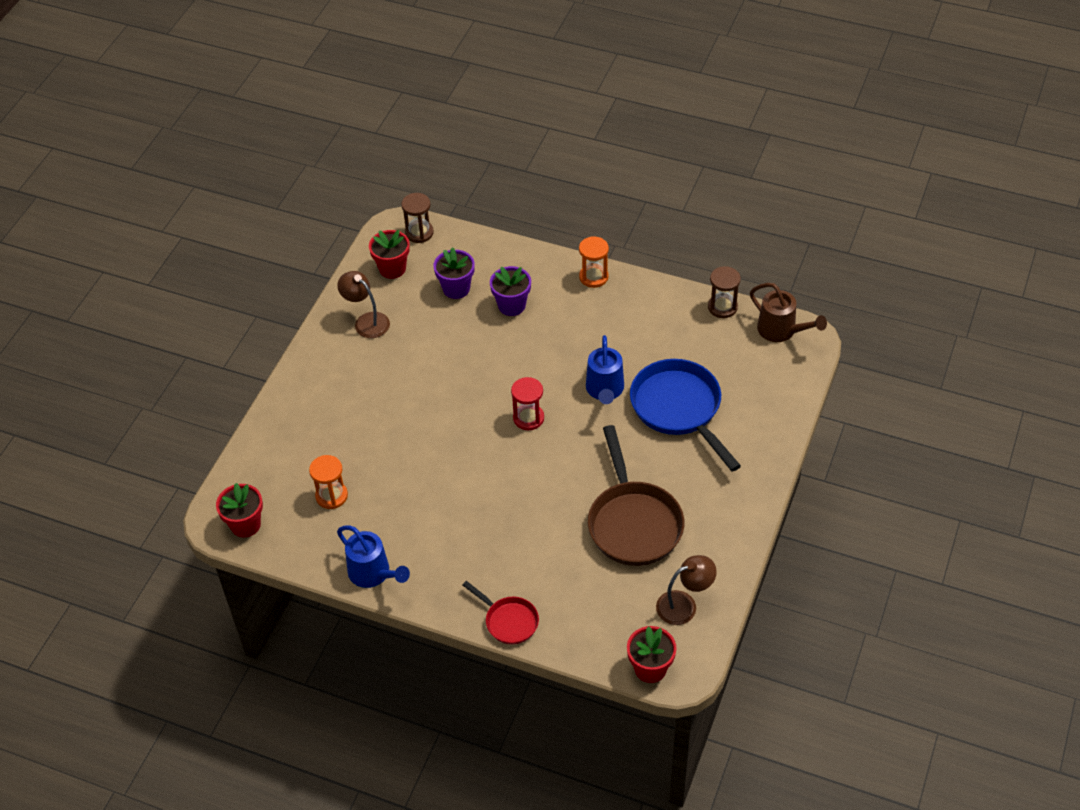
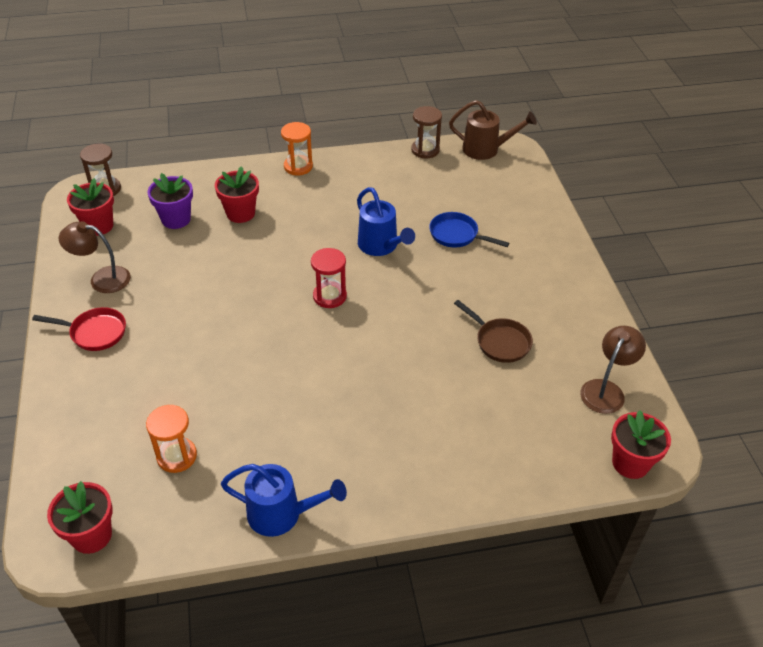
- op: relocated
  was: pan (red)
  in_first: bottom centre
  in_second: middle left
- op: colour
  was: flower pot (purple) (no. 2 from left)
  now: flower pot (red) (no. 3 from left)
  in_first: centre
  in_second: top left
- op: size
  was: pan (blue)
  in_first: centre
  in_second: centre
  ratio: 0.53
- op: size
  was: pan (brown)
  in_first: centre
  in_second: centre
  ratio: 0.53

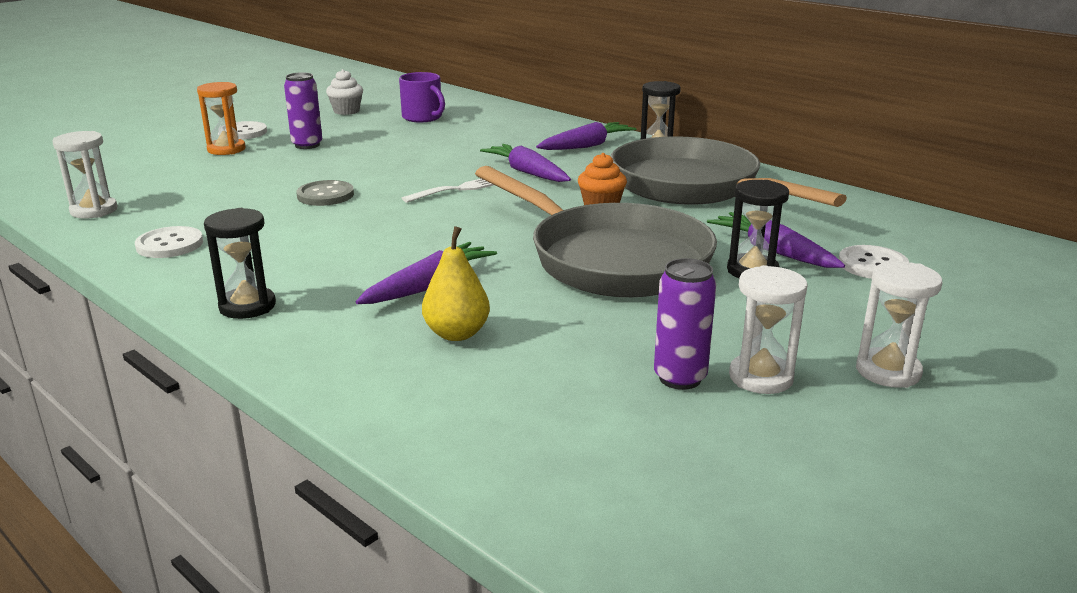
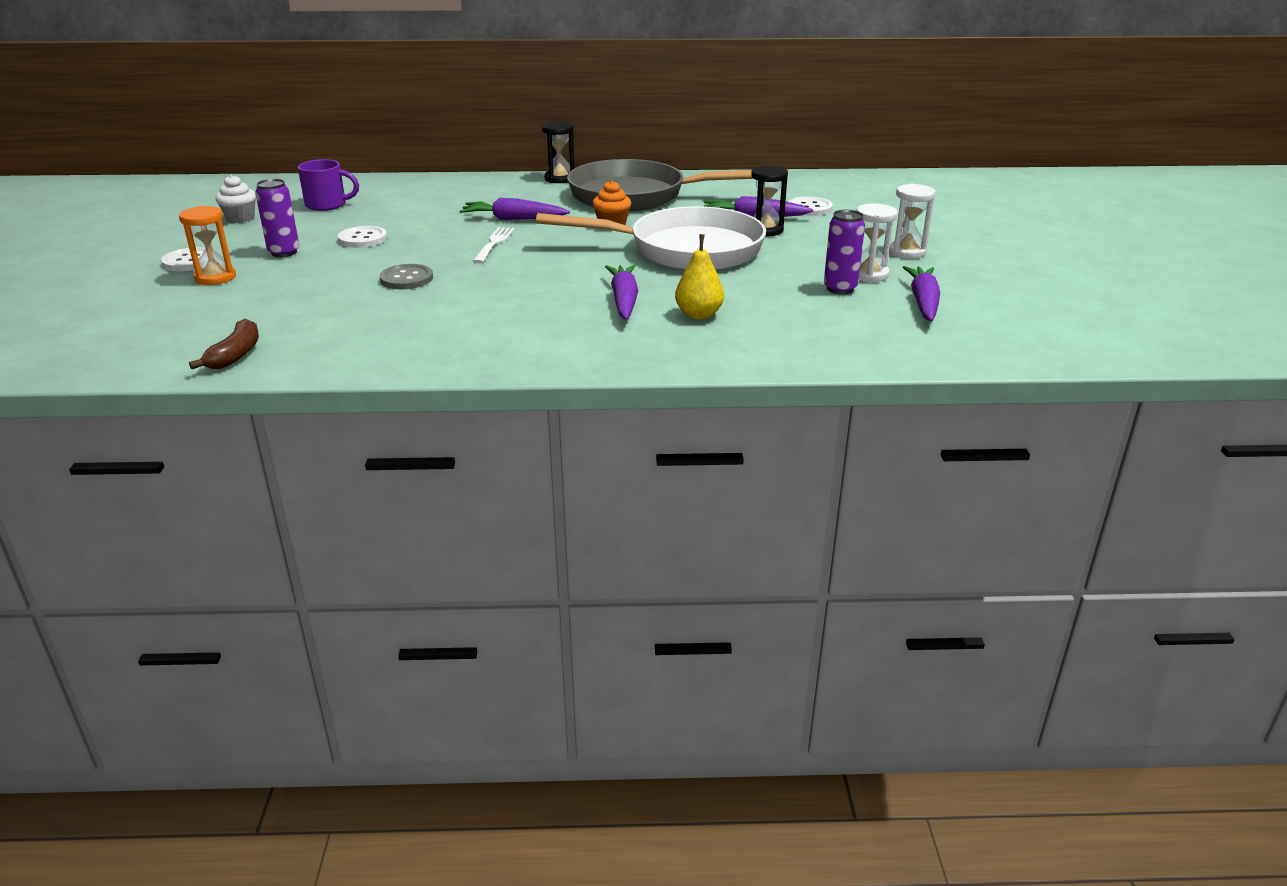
- op: exchanged
  was: hourglass (white) (no. 1 from left)
  now: banana (brown)
  in_first: top left
  in_second: middle left
- op: relocated
  was: button (white) (no. 1 from left in the first image)
  now: button (white) (no. 2 from left)
  in_first: middle left
  in_second: top left
- op: colour
  was: pan (grey) (no. 1 from left)
  now: pan (white)
  in_first: centre
  in_second: top centre
- op: relocated
  was: carrot (purple) (no. 3 from left in the first image)
  now: carrot (purple) (no. 4 from left)
  in_first: top centre
  in_second: top right
- op: missing
  was: hourglass (black) (no. 1 from left)
  in_first: middle left

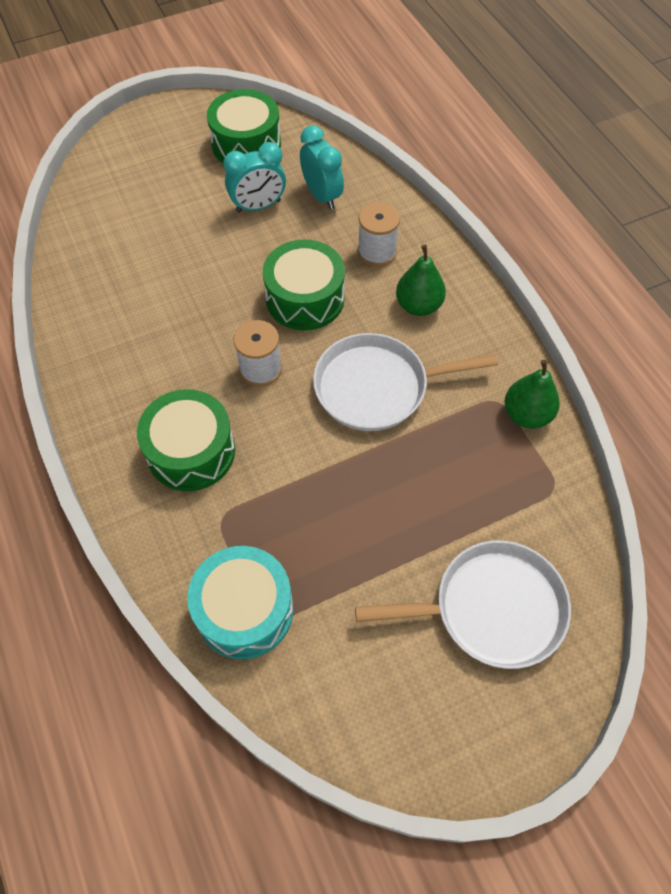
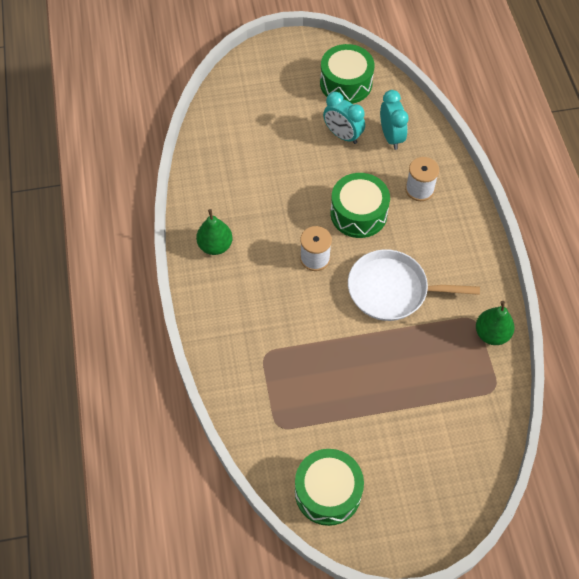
- op: relocated
  was: pear (green) (no. 1 from left)
  in_first: top centre
  in_second: centre
- op: relocated
  was: drum (green) (no. 1 from left)
  in_first: middle left
  in_second: bottom centre
- op: spun
  was: clock (turquoise) (no. 1 from left)
  in_first: top centre
  in_second: top centre
  clockwise: 45
- op: missing
  was: drum (turquoise)
  in_first: bottom centre
- op: missing
  was: pan (white) (no. 2 from left)
  in_first: bottom right

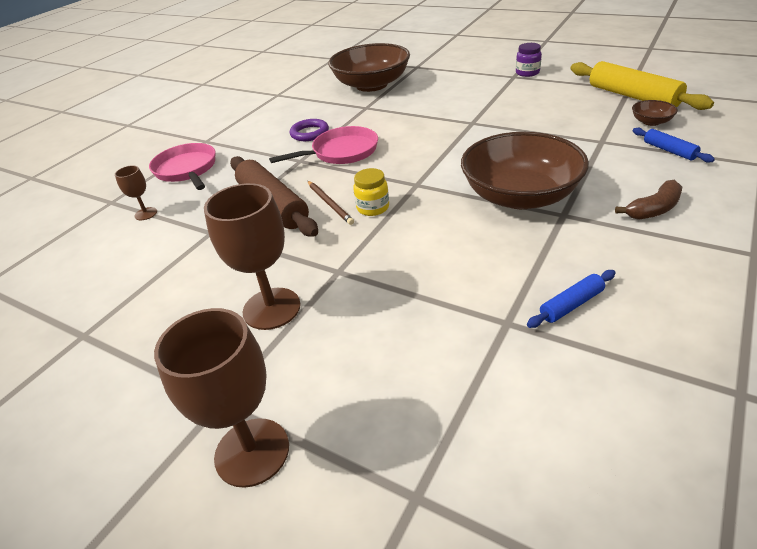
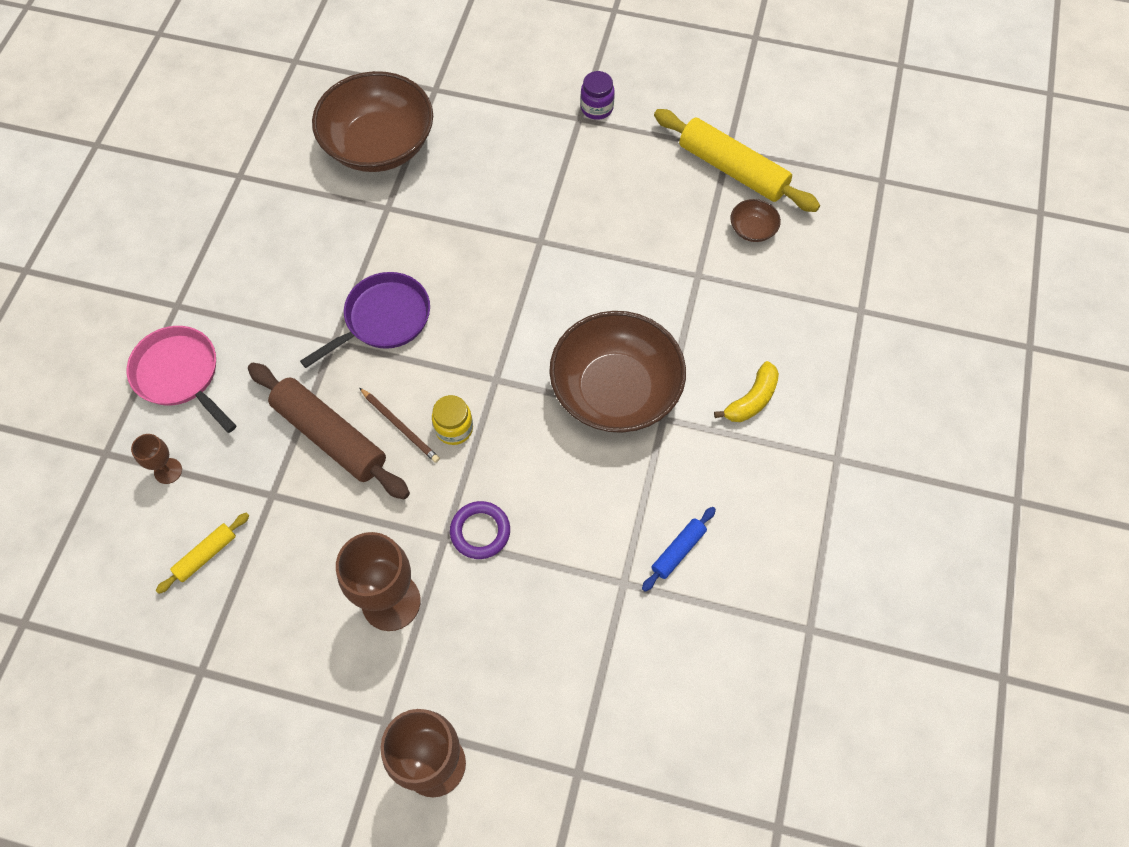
- op: appeared
  now: rolling pin (yellow) (no. 1 from left)
  in_second: middle left
- op: colour
  was: pan (pink) (no. 2 from left)
  now: pan (purple)
  in_first: top centre
  in_second: middle left
- op: relocated
  was: ring (purple)
  in_first: top centre
  in_second: centre
- op: colour
  was: banana (brown)
  now: banana (yellow)
  in_first: middle right
  in_second: centre
- op: missing
  was: rolling pin (blue) (no. 2 from left)
  in_first: top right

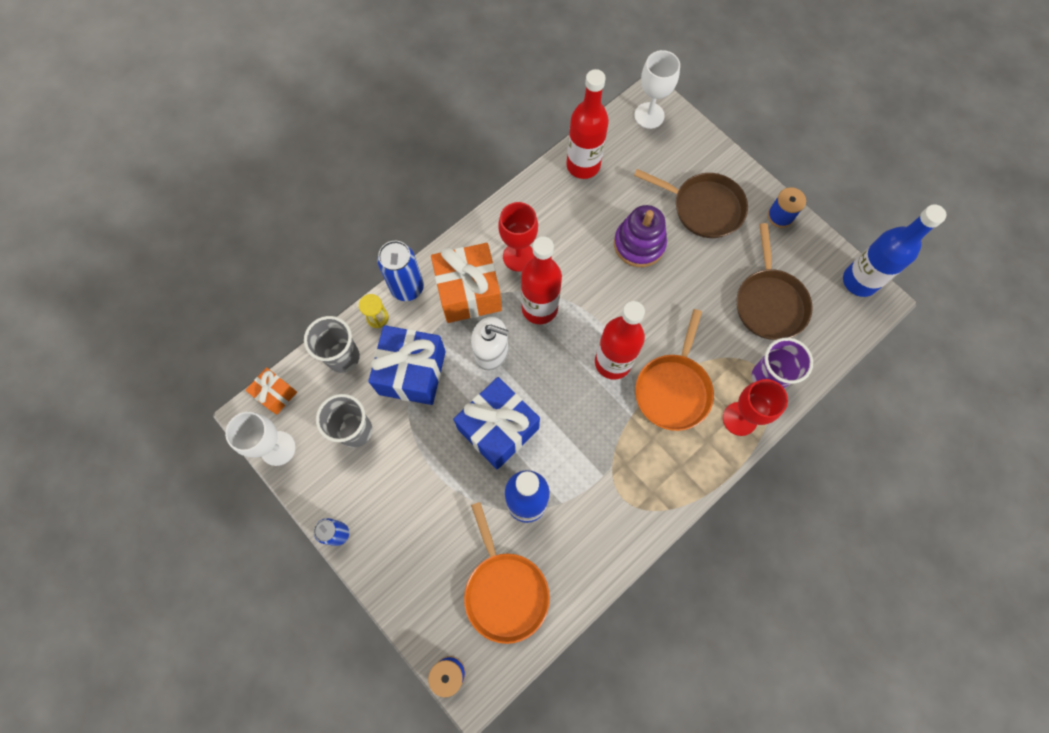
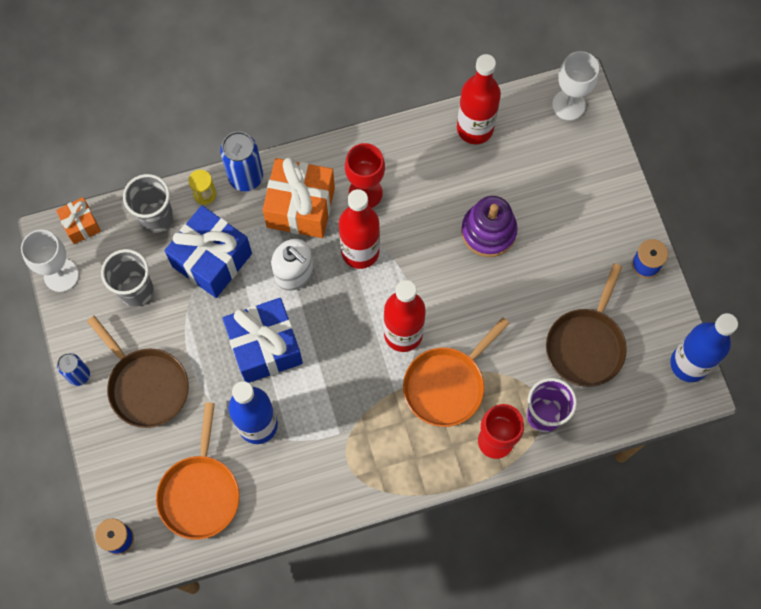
- op: relocated
  was: pan (brown) (no. 1 from left)
  in_first: top centre
  in_second: middle left

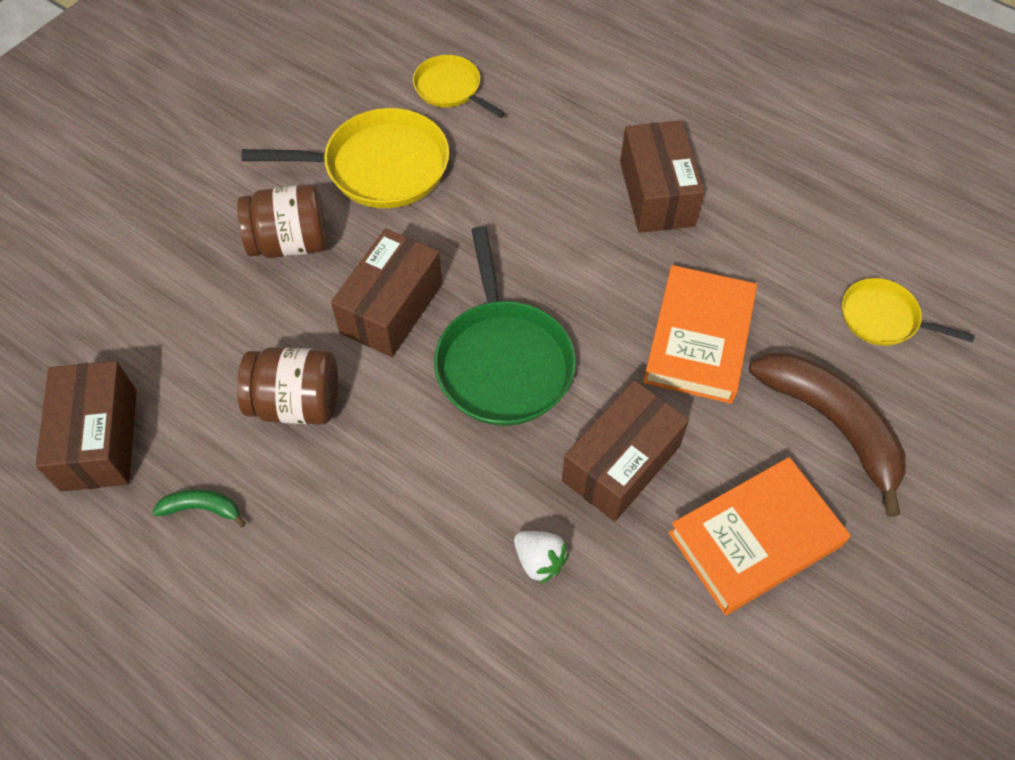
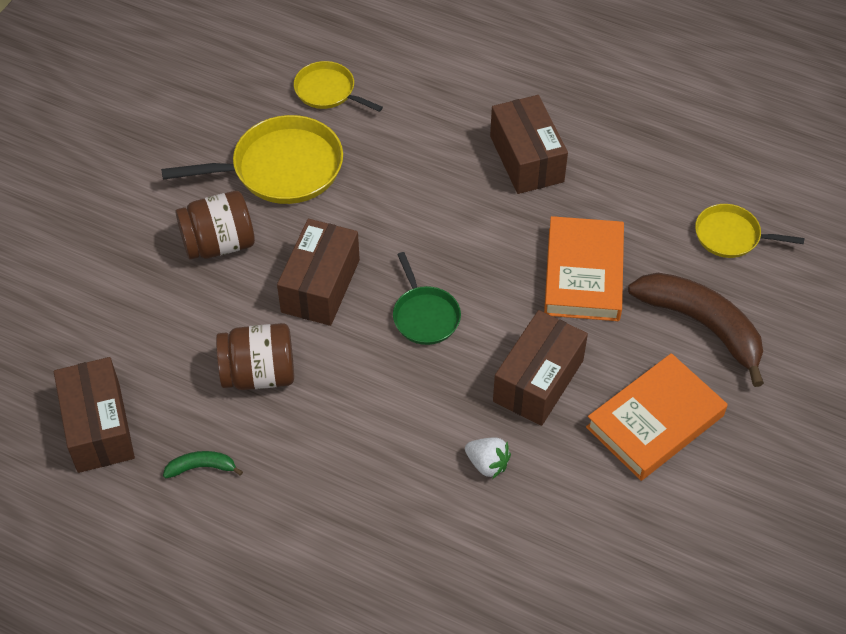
- op: size
  was: pan (green)
  in_first: centre
  in_second: centre
  ratio: 0.58

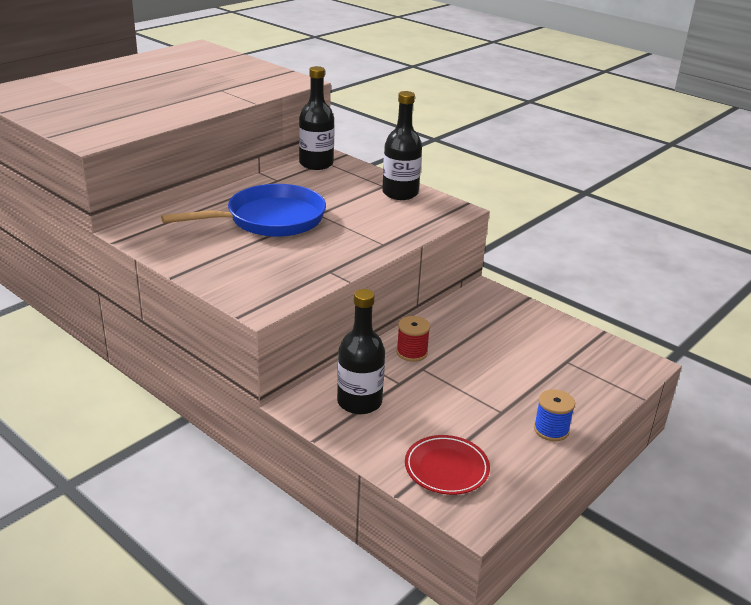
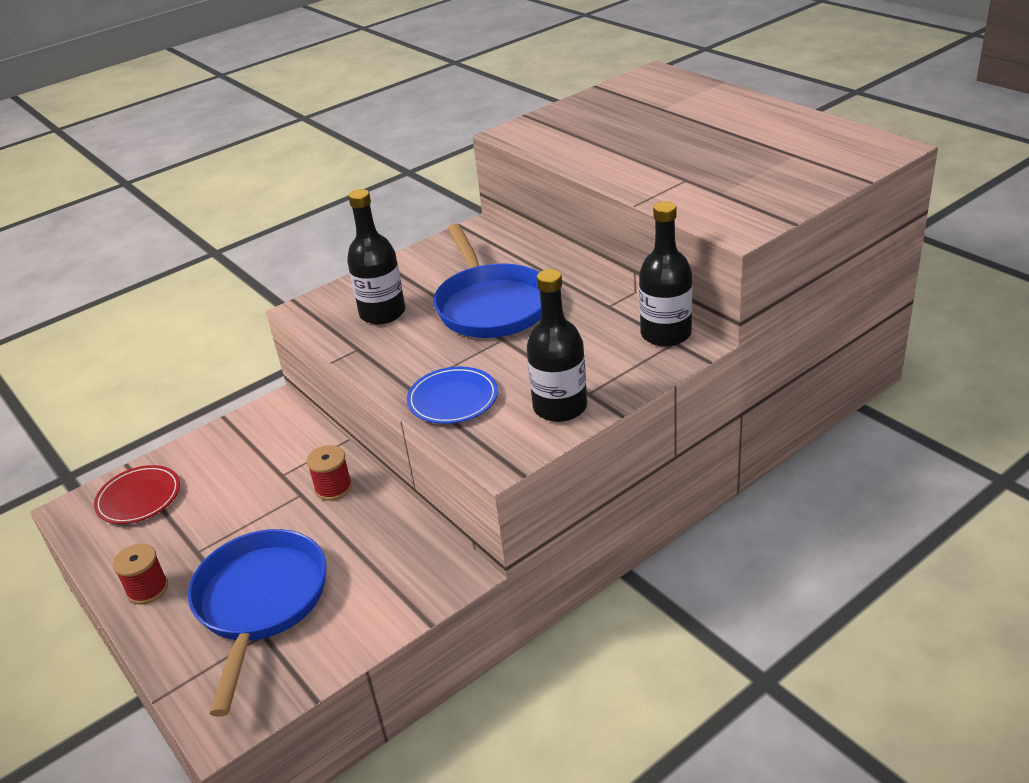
- op: colour
  was: spool (blue)
  now: spool (red) (no. 1 from left)
  in_first: bottom right
  in_second: bottom left
- op: appeared
  now: pan (blue) (no. 1 from left)
  in_second: bottom left
- op: relocated
  was: bottle (black) (no. 2 from left in the first image)
  now: bottle (black) (no. 1 from left)
  in_first: centre
  in_second: top centre
- op: appeared
  now: plate (blue)
  in_second: centre

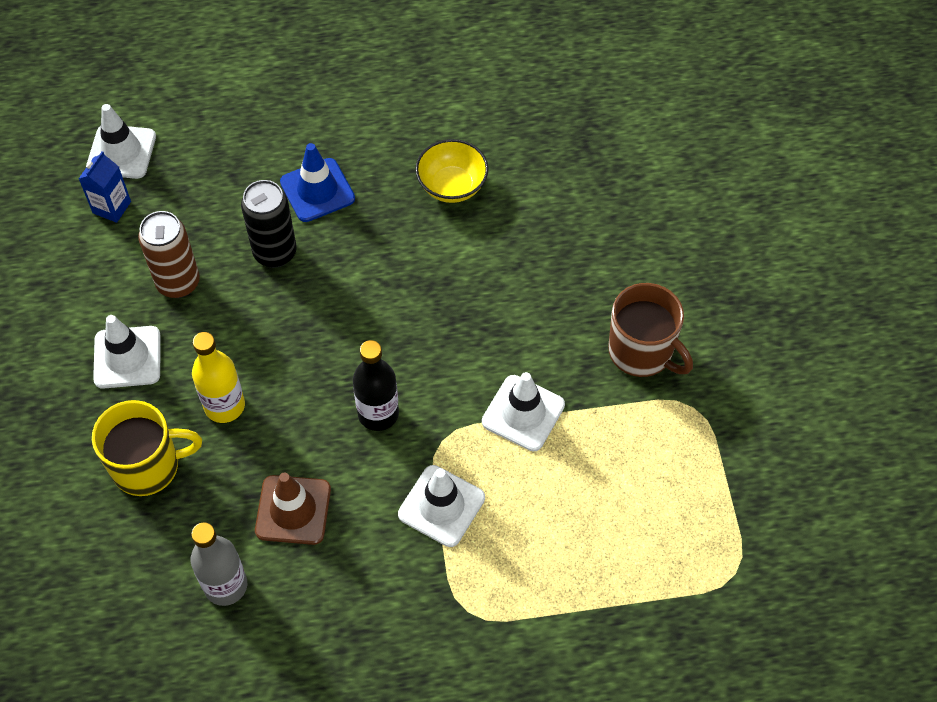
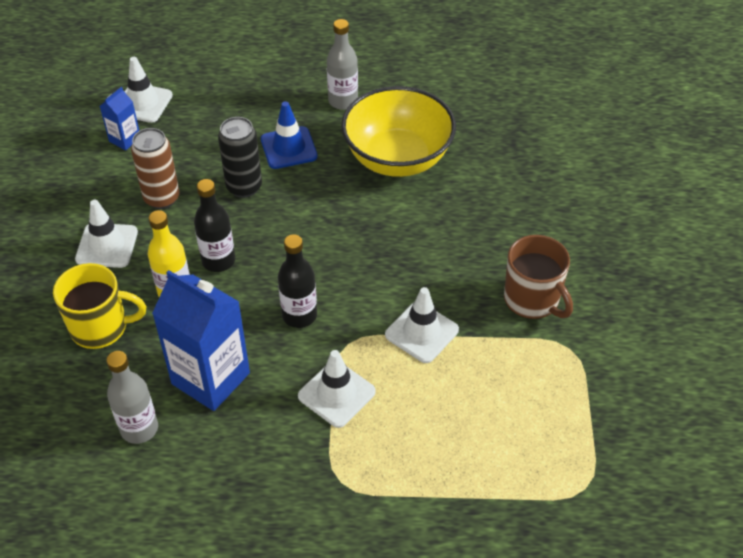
- op: exchanged
  was: traffic cone (brown)
  now: carton (blue) (no. 2 from left)
  in_first: bottom left
  in_second: middle left
- op: appeared
  now: bottle (black) (no. 1 from left)
  in_second: middle left
- op: appeared
  now: bottle (grey) (no. 2 from left)
  in_second: top centre
- op: size
  was: bowl (yellow)
  in_first: top centre
  in_second: top centre
  ratio: 1.88

